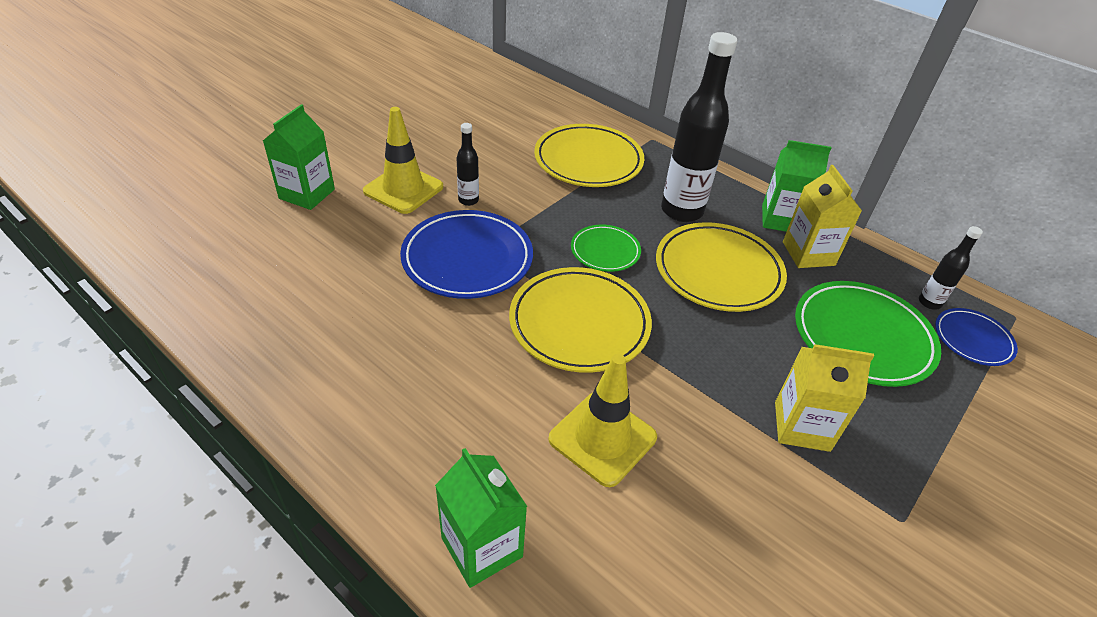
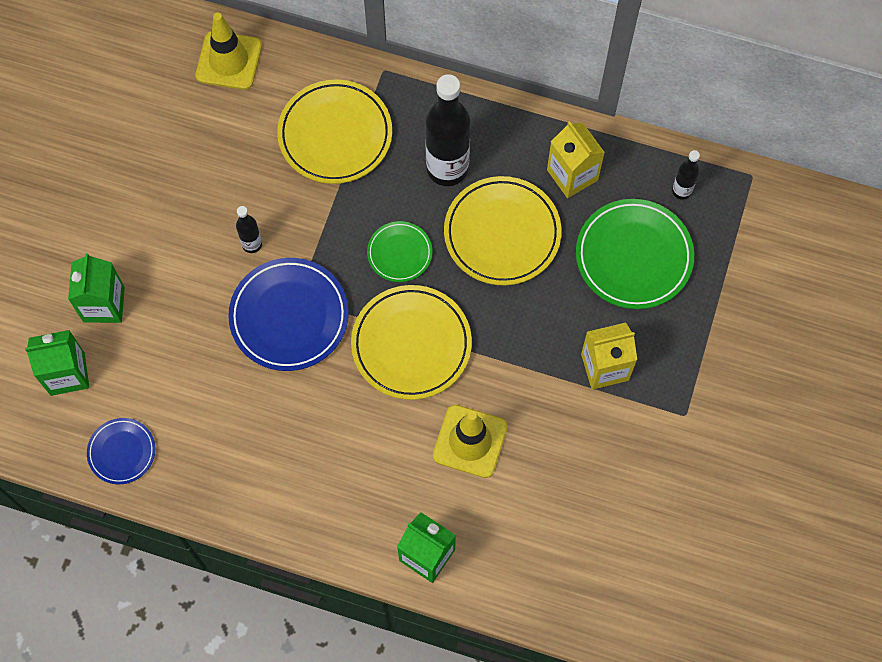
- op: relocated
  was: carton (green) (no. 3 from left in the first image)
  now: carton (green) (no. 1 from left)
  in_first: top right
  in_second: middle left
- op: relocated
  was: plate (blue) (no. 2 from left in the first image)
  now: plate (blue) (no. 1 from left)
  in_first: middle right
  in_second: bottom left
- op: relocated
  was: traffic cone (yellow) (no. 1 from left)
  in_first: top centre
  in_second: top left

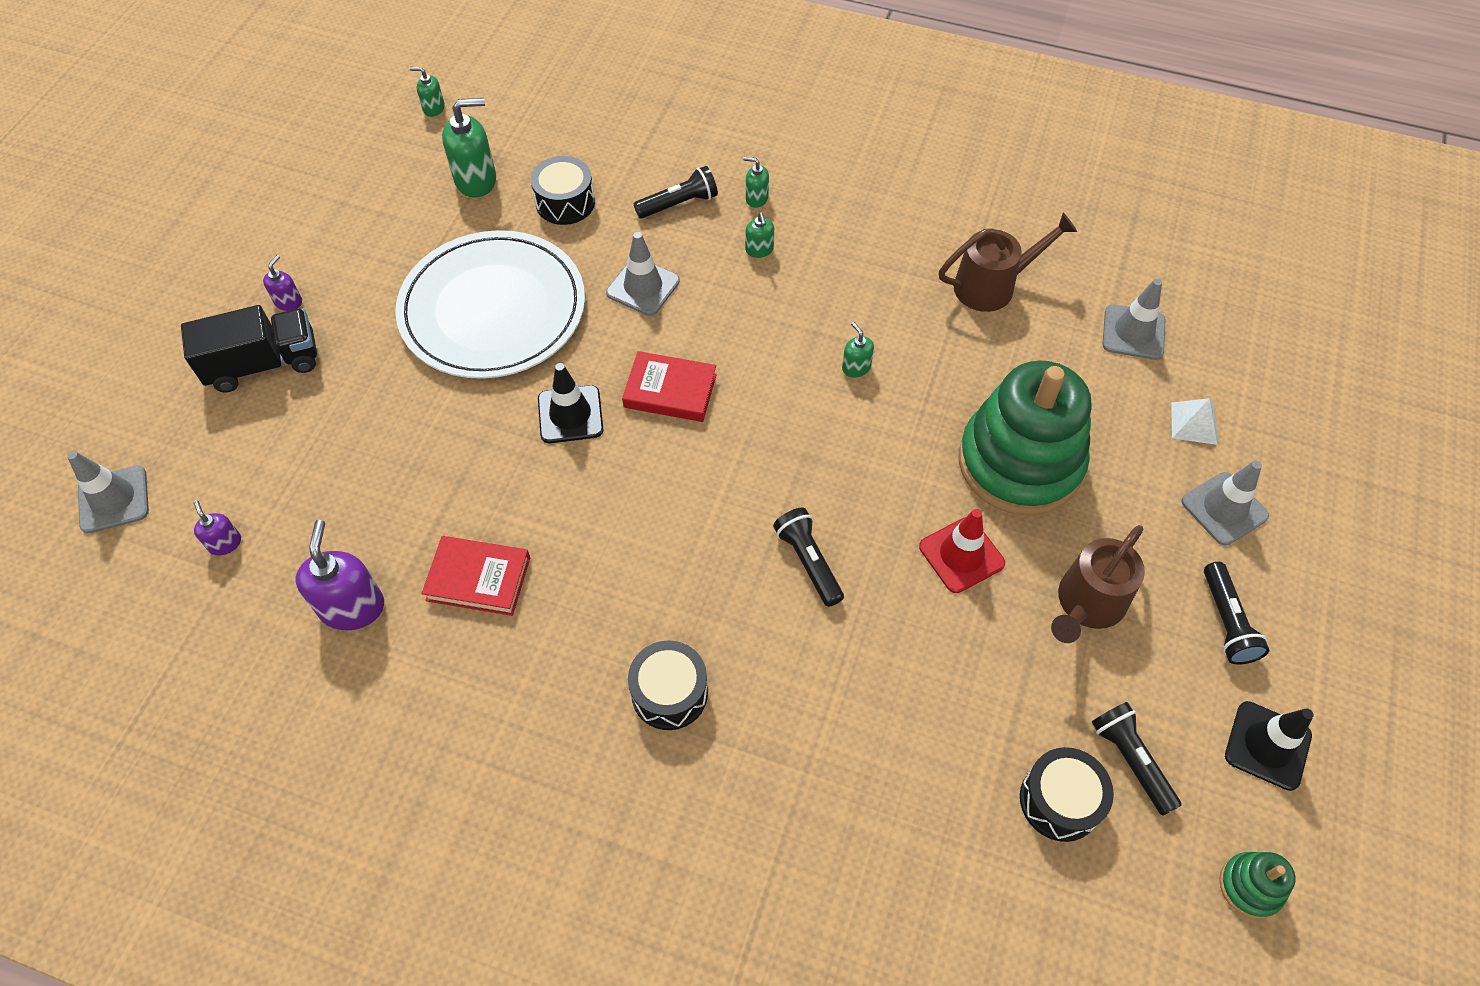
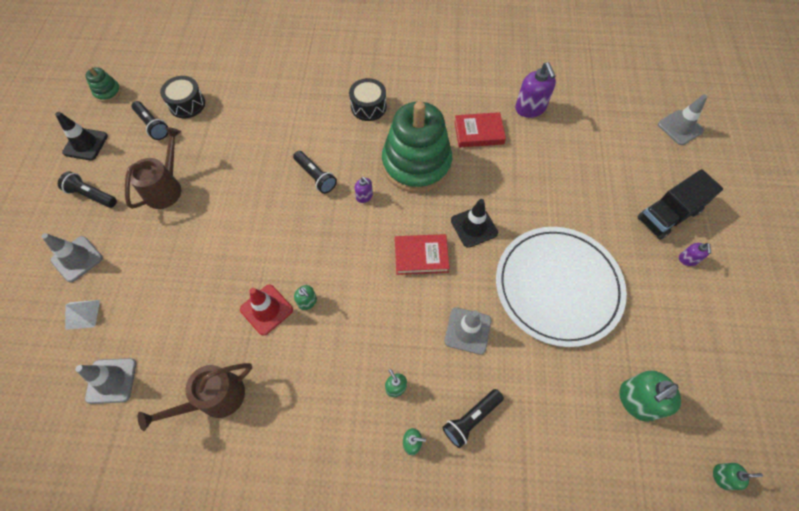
- op: spun
  was: flashlight (black) (no. 4 from left in the first image)
  in_first: middle right
  in_second: middle left
  clockwise: -45
- op: relocated
  was: traffic cone (red)
  in_first: centre
  in_second: middle left
- op: relocated
  was: soap dispenser (purple) (no. 1 from left)
  in_first: middle left
  in_second: centre
- op: relocated
  was: stacking toy (green) (no. 1 from left in the first image)
  now: stacking toy (green) (no. 2 from left)
  in_first: middle right
  in_second: top centre
- op: missing
  was: drum (black) (no. 1 from left)
  in_first: top centre

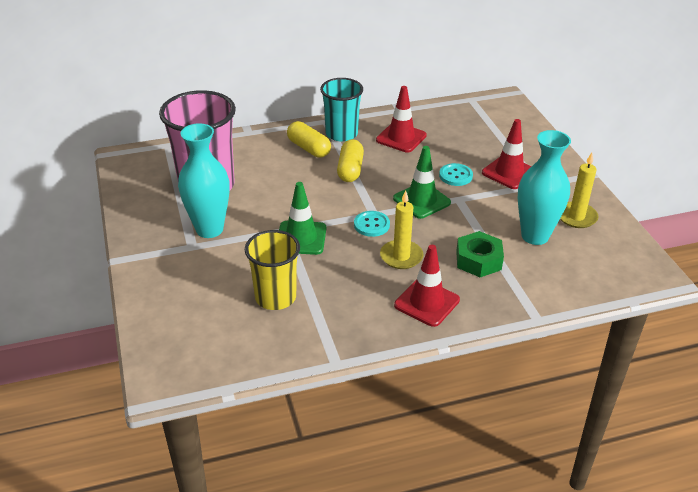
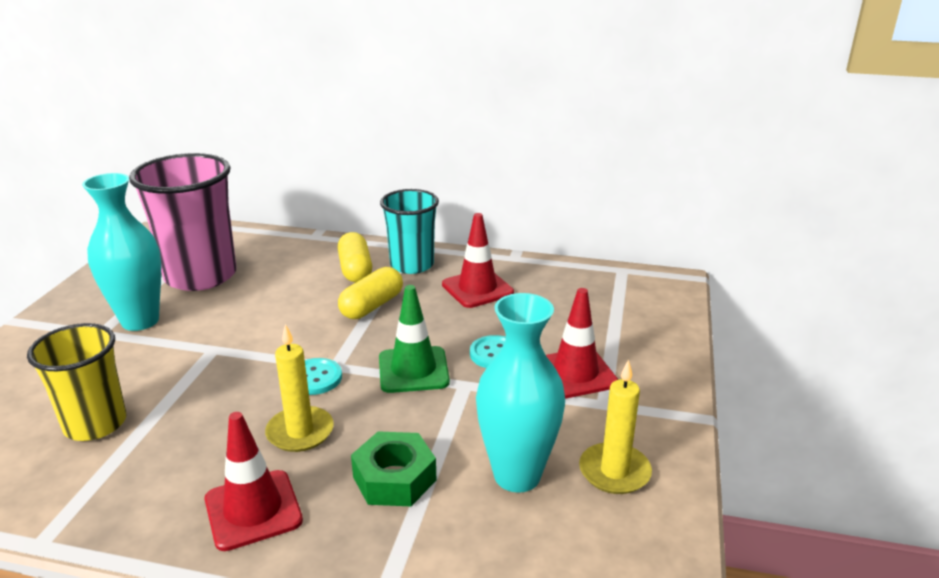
- op: missing
  was: traffic cone (green) (no. 1 from left)
  in_first: centre

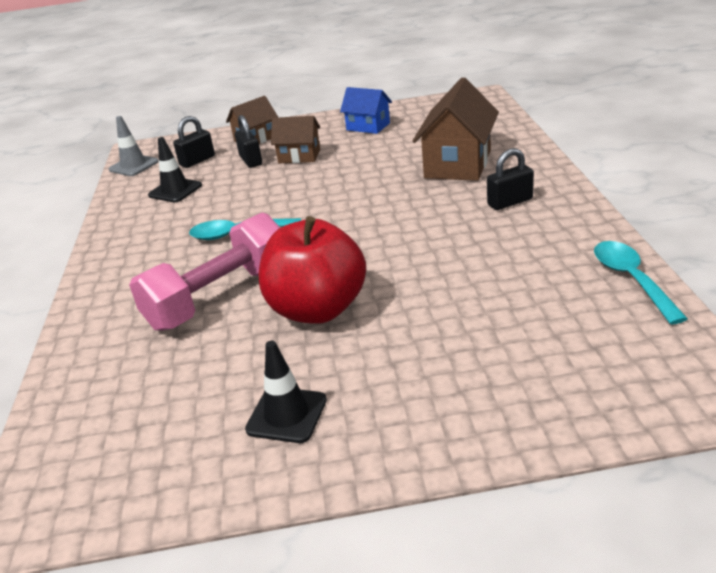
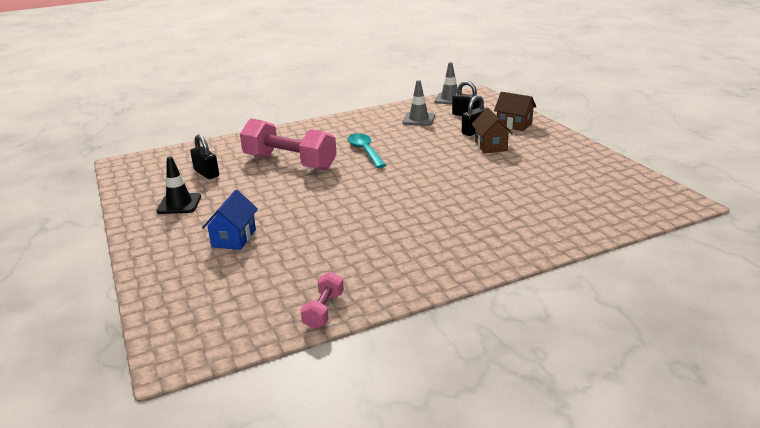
- op: relocated
  was: padlock (black) (no. 3 from left in the first image)
  now: padlock (black) (no. 1 from left)
  in_first: top right
  in_second: middle left
- op: relocated
  was: house (blue)
  in_first: top centre
  in_second: middle left
- op: exchanged
  was: spoon (turquoise) (no. 2 from left)
  now: dumbbell (pink) (no. 2 from left)
  in_first: middle right
  in_second: bottom centre
- op: colour
  was: traffic cone (black) (no. 1 from left)
  now: traffic cone (grey) (no. 1 from left)
  in_first: top left
  in_second: top centre
- op: missing
  was: apple (red)
  in_first: centre
- op: missing
  was: house (brown) (no. 3 from left)
  in_first: top centre

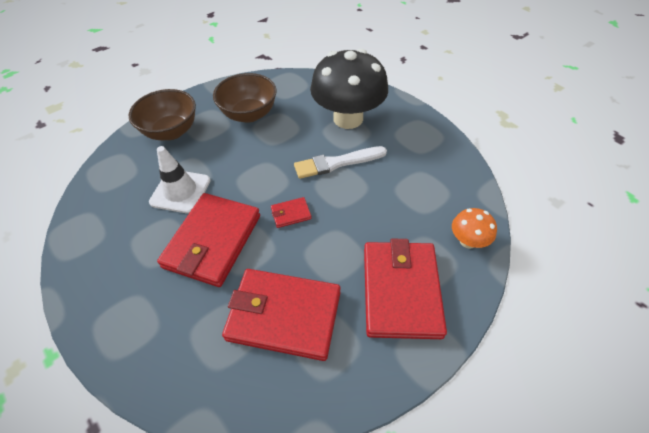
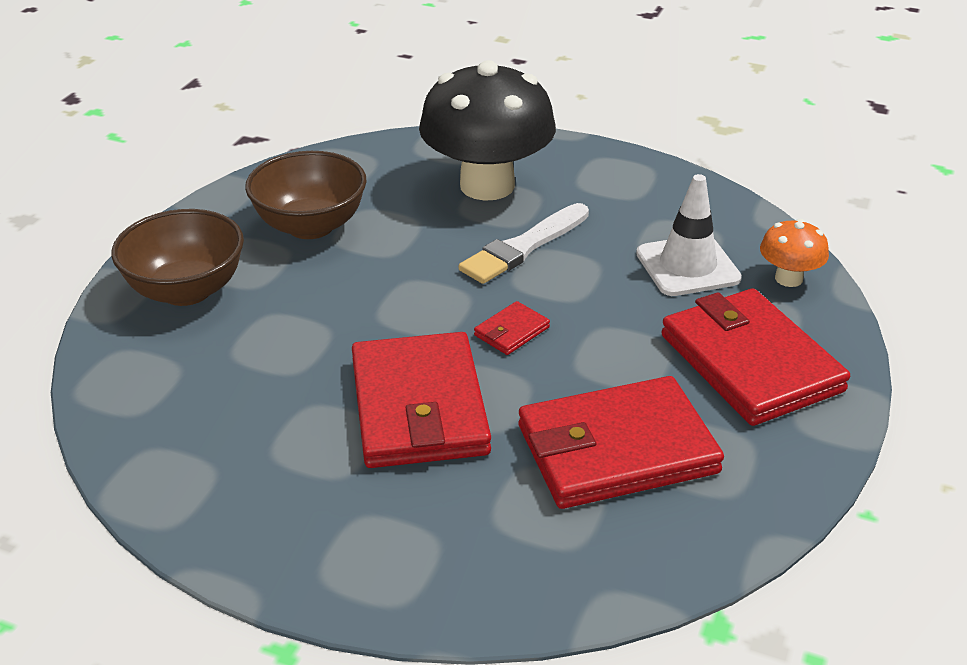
- op: relocated
  was: traffic cone (white)
  in_first: middle left
  in_second: middle right

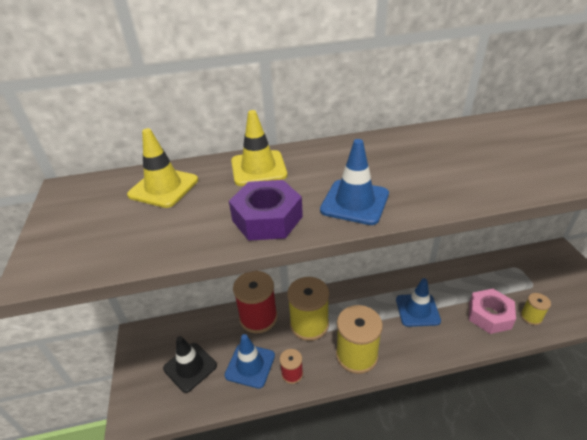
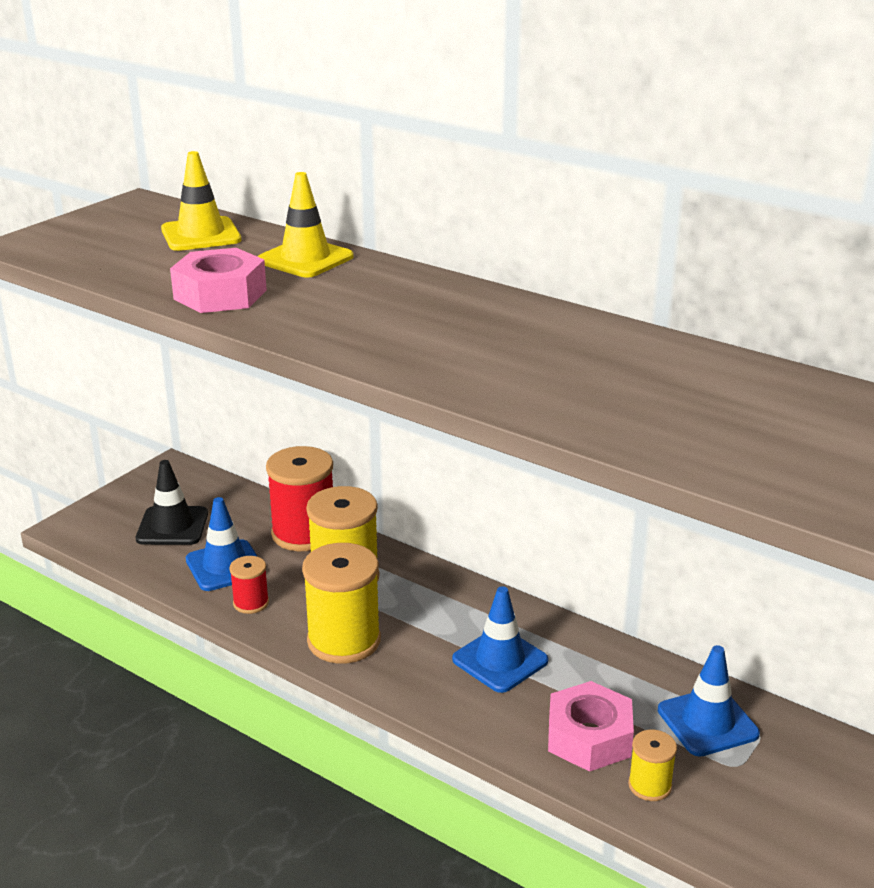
- op: colour
  was: nut (purple)
  now: nut (pink) (no. 1 from left)
  in_first: centre
  in_second: top left
- op: relocated
  was: traffic cone (blue) (no. 2 from left in the first image)
  now: traffic cone (blue) (no. 3 from left)
  in_first: centre
  in_second: bottom right

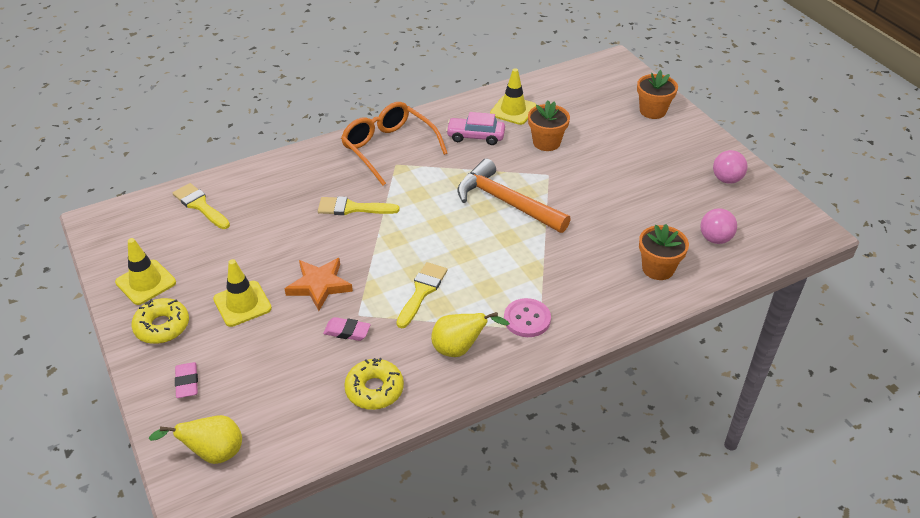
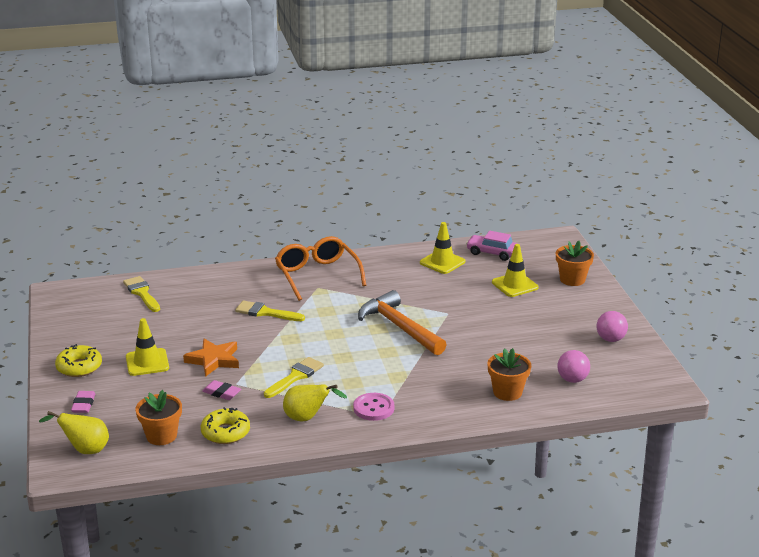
- op: relocated
  was: flower pot (orange) (no. 1 from left)
  in_first: top centre
  in_second: bottom left
- op: relocated
  was: car (pink)
  in_first: top centre
  in_second: centre
- op: relocated
  was: traffic cone (yellow) (no. 1 from left in the first image)
  now: traffic cone (yellow) (no. 3 from left)
  in_first: middle left
  in_second: middle right

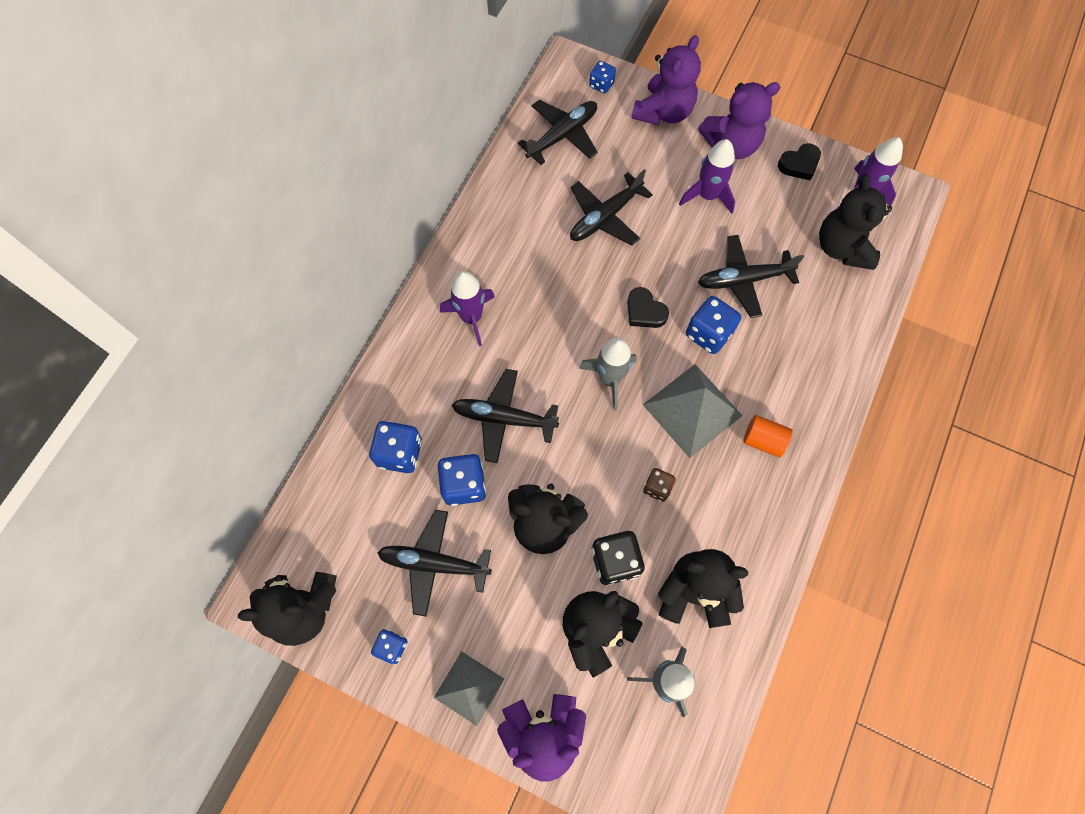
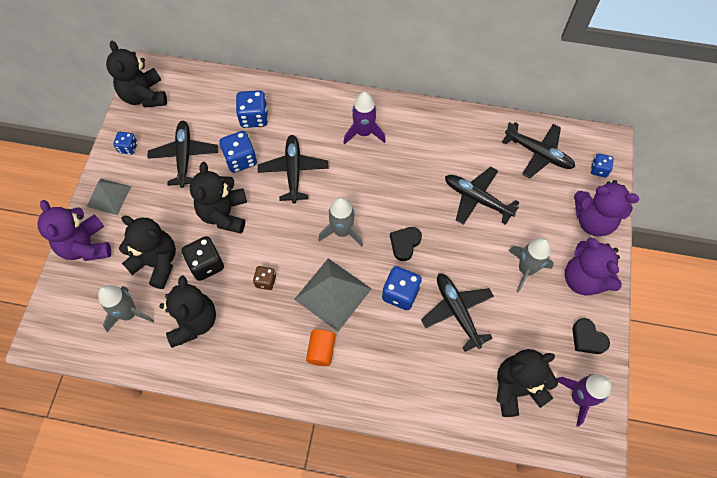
- op: colour
  was: rocket (purple) (no. 2 from left)
  now: rocket (grey) (no. 3 from left)
  in_first: top centre
  in_second: middle right

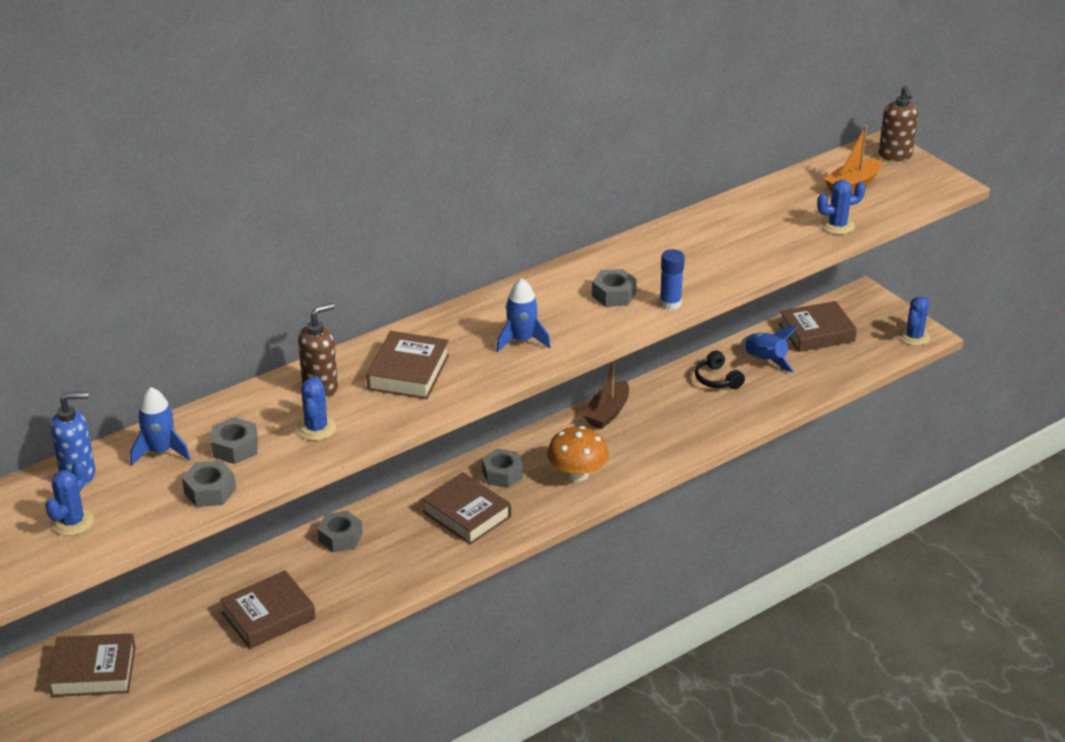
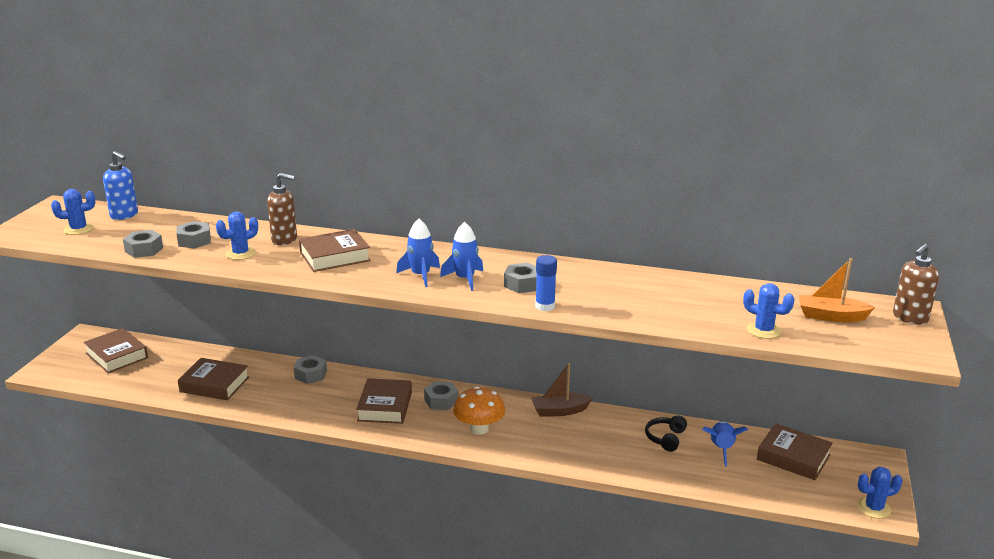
- op: relocated
  was: rocket (blue) (no. 1 from left in the first image)
  now: rocket (blue) (no. 2 from left)
  in_first: middle left
  in_second: centre

